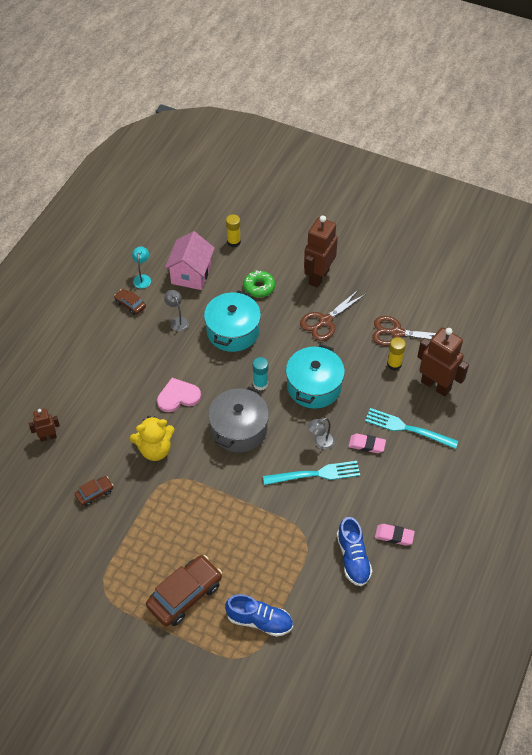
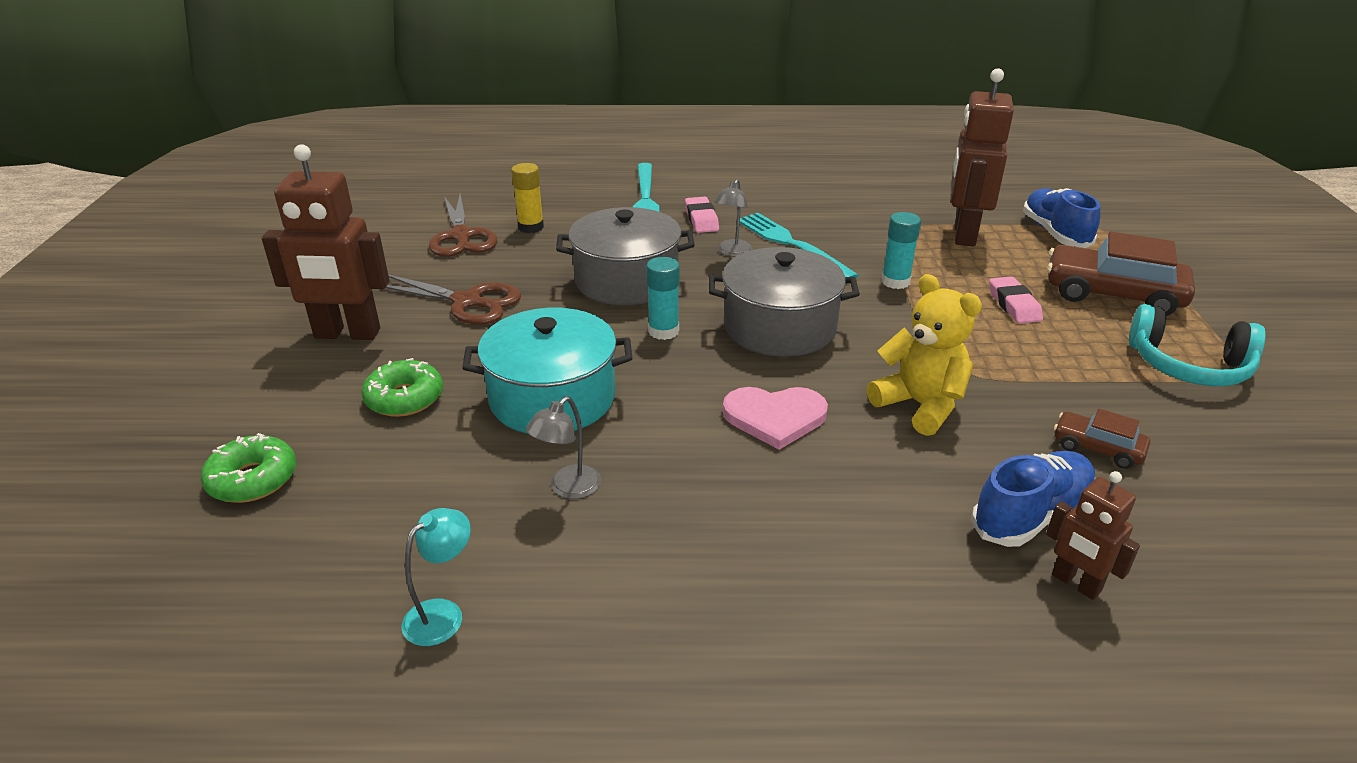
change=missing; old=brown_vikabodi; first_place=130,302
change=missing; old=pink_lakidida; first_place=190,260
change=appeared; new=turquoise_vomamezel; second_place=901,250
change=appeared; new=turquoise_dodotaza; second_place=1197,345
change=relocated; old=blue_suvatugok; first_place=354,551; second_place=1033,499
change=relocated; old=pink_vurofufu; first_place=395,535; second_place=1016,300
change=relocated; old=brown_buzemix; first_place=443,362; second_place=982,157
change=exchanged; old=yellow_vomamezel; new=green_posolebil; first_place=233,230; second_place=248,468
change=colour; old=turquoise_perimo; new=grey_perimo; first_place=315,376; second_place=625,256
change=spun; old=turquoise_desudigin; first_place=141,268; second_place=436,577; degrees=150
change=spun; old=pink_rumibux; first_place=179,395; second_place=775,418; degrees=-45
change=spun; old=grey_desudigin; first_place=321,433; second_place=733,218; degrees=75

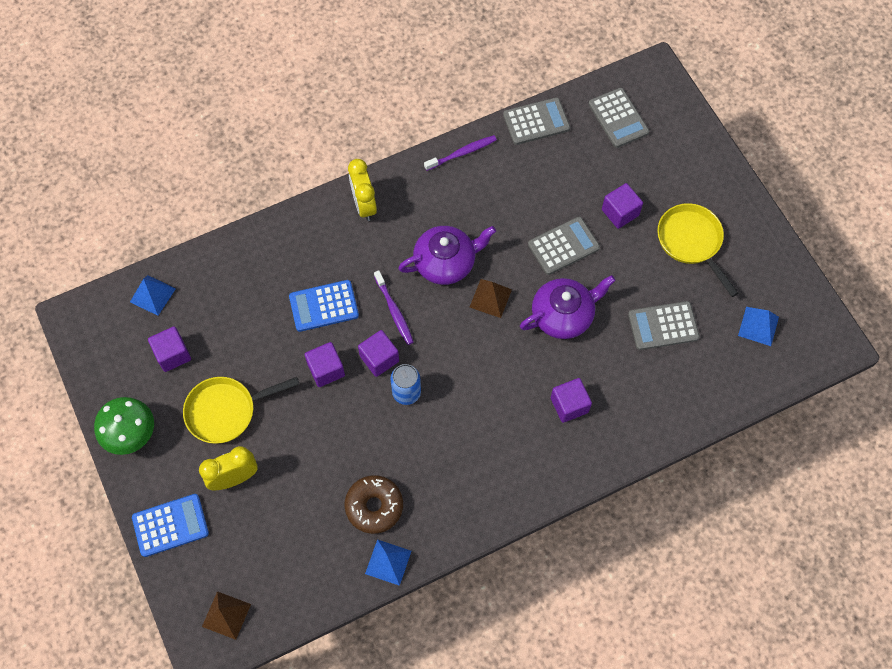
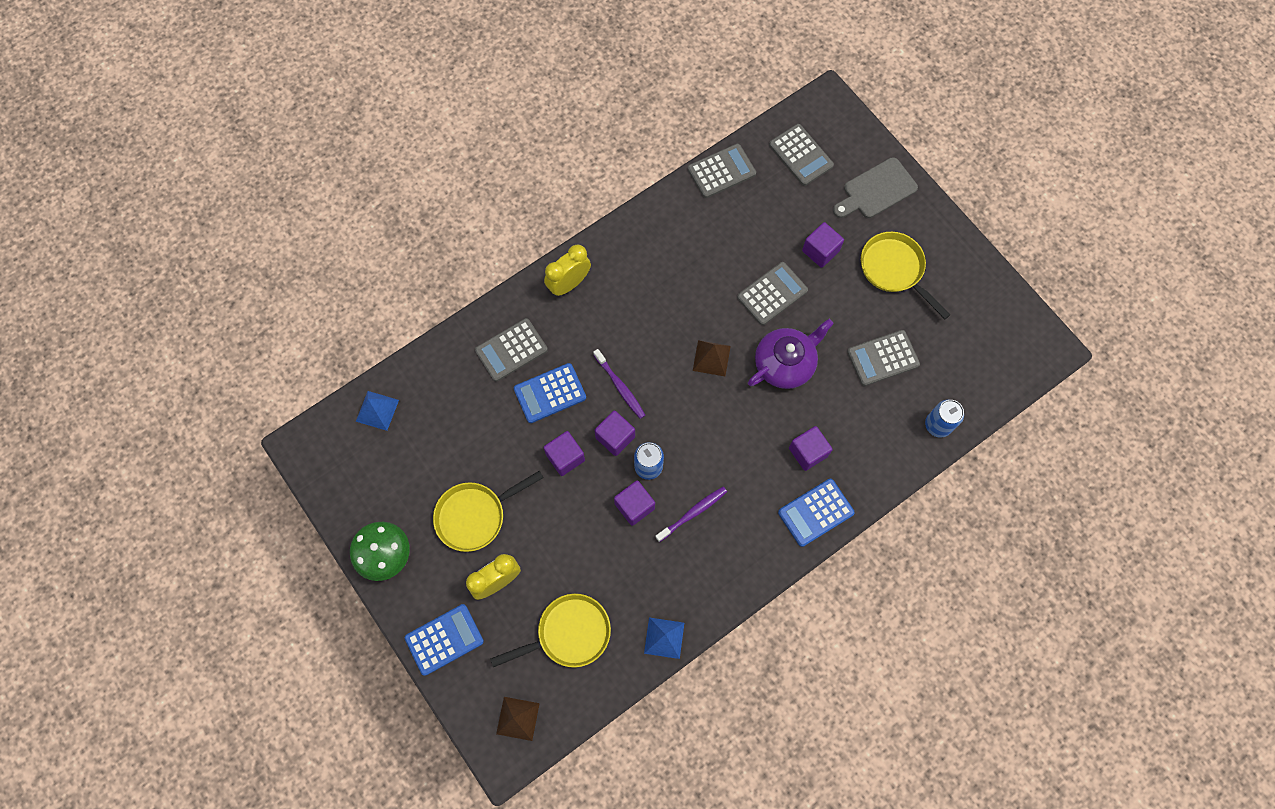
change=missing; old=brown_posolebil; first_place=374,504
change=missing; old=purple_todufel; first_place=447,255
change=missing; old=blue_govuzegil; first_place=758,326
change=appeared; new=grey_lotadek; second_place=511,350
change=appeared; new=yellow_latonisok; second_place=550,630
change=appeared; new=blue_lotadek; second_place=816,513
change=appeared; new=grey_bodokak; second_place=875,187
change=appeared; new=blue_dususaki; second_place=944,419
change=relocated; old=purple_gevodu; first_place=169,349; second_place=634,503
change=relocated; old=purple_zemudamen; first_place=460,153; second_place=691,514
change=spun; old=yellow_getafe; first_place=362,190; second_place=567,270; degrees=75

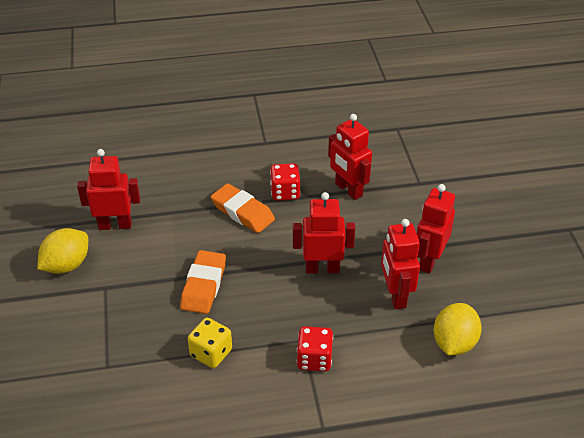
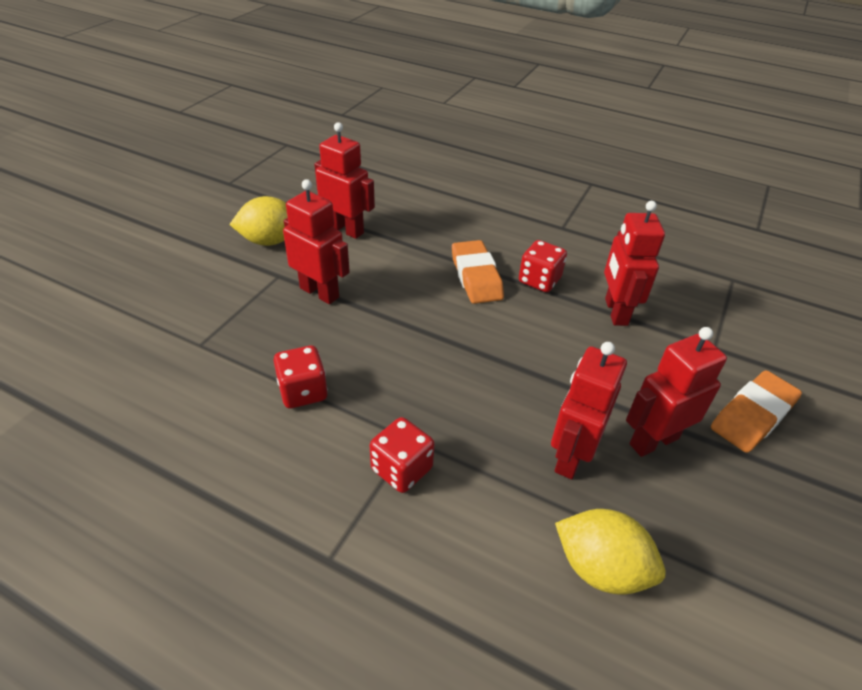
change=relocated; old=orange_vurofufu; first_place=203,282; second_place=756,411
change=relocated; old=red_buzemix; first_place=324,233; second_place=316,241
change=colour; old=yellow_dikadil; new=red_dikadil; first_place=210,343; second_place=300,376
change=spun; old=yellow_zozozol; first_place=458,329; second_place=610,552; degrees=60

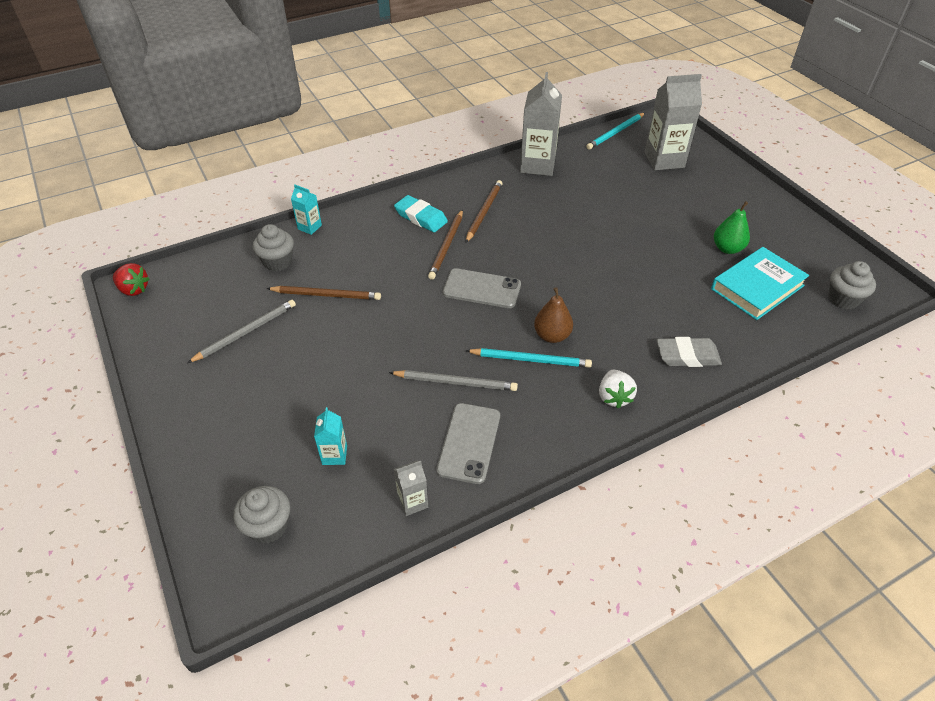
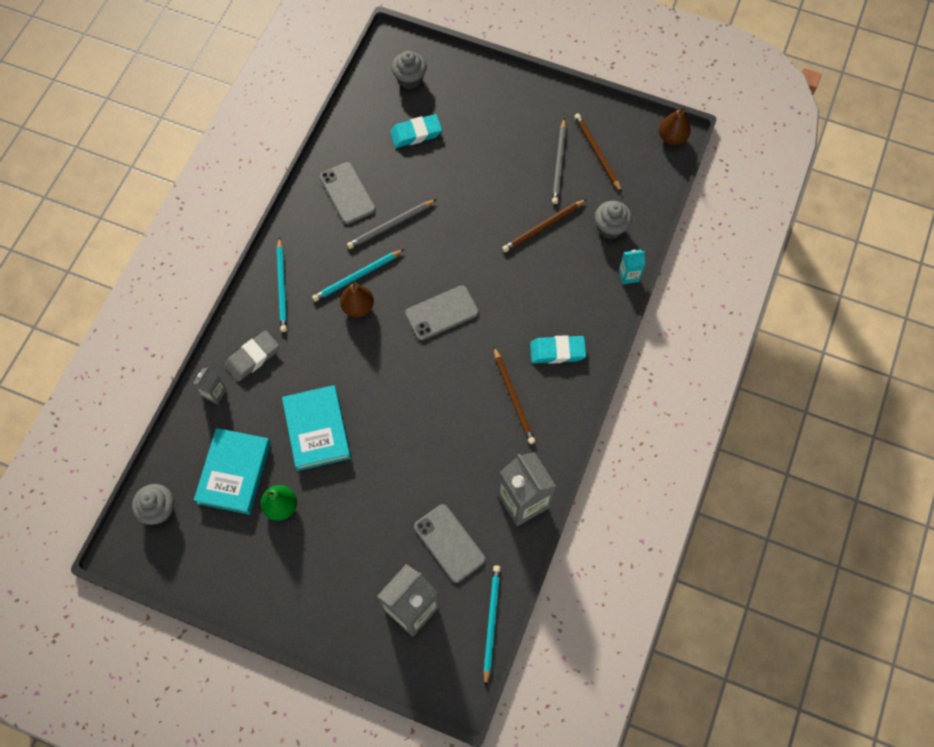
change=appeared; new=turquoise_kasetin; second_place=316,428
change=appeared; new=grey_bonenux; second_place=450,543
change=relocated; old=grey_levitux; first_place=411,488; second_place=210,385
change=relocated; old=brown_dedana; first_place=445,244; second_place=598,153
change=exchanged; old=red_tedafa; new=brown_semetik; first_place=131,279; second_place=675,126
change=exchanged; old=turquoise_levitux; new=turquoise_vurofufu; first_place=330,436; second_place=416,131
change=exchanged; old=white_tedafa; new=turquoise_dedana; first_place=618,389; second_place=282,284

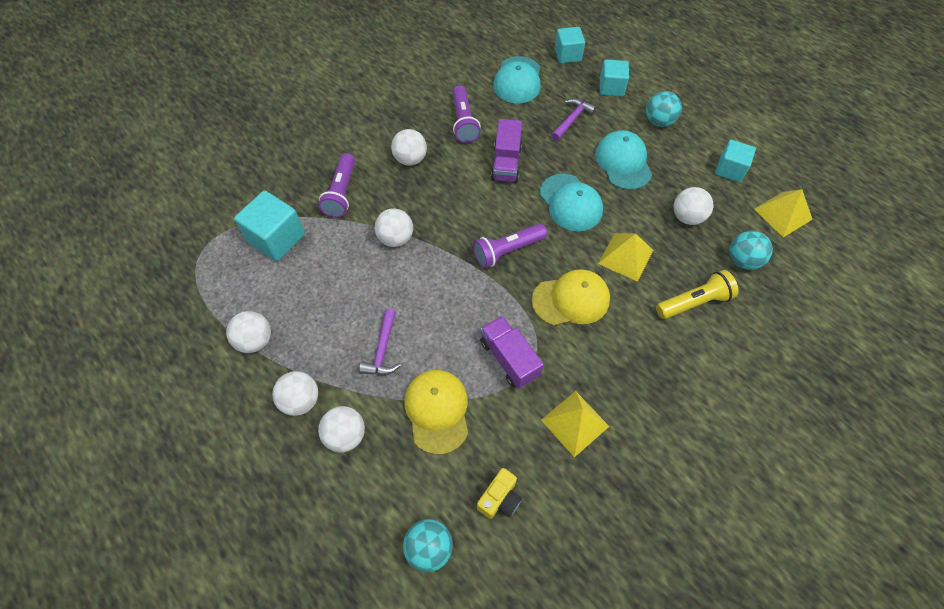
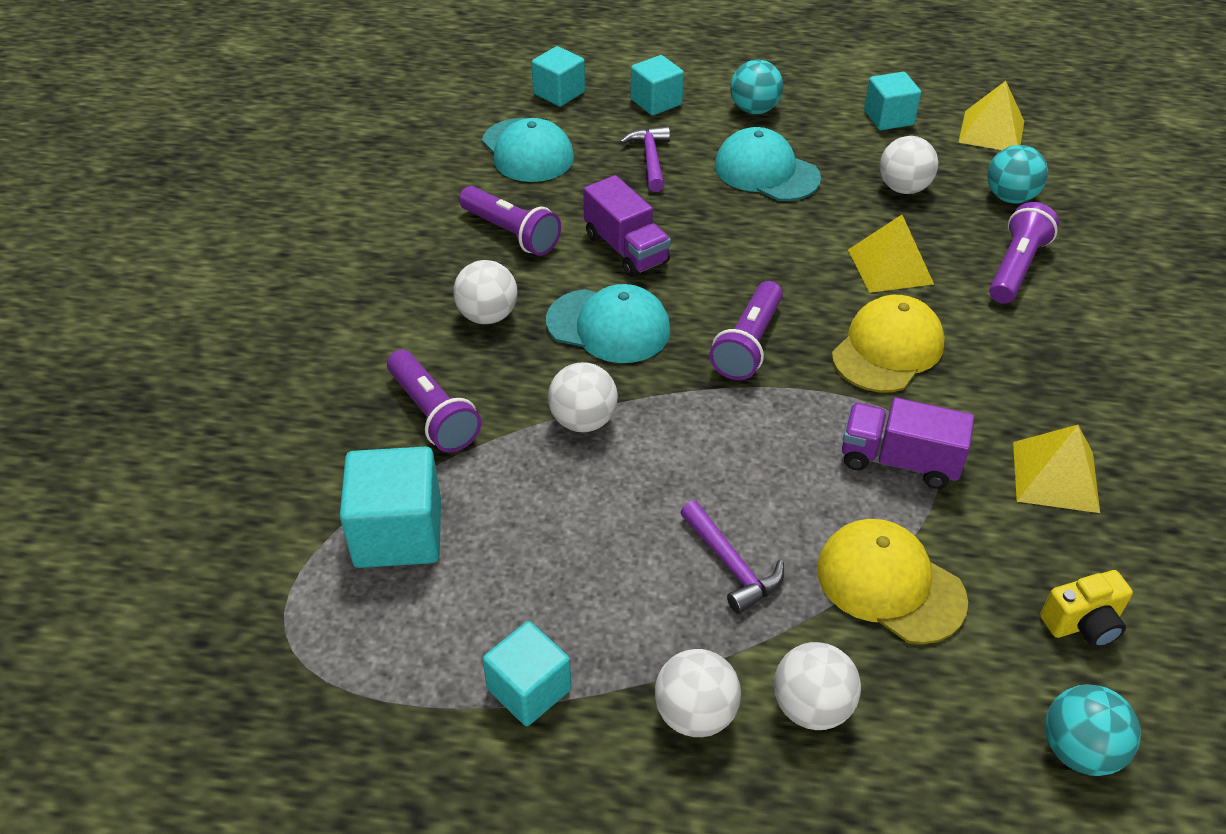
change=relocated; old=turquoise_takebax; first_place=571,202; second_place=608,323
change=exchanged; old=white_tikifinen; new=turquoise_gevodu; first_place=248,332; second_place=527,673
change=colour; old=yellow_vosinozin; new=purple_vosinozin; first_place=697,294; second_place=1024,253
change=spun; old=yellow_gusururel; first_place=499,493; second_place=1086,609; degrees=75

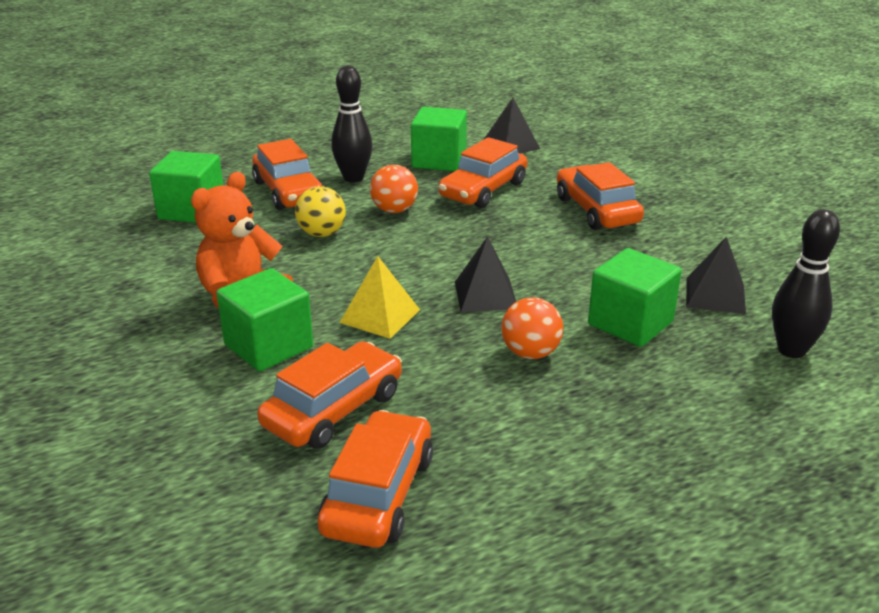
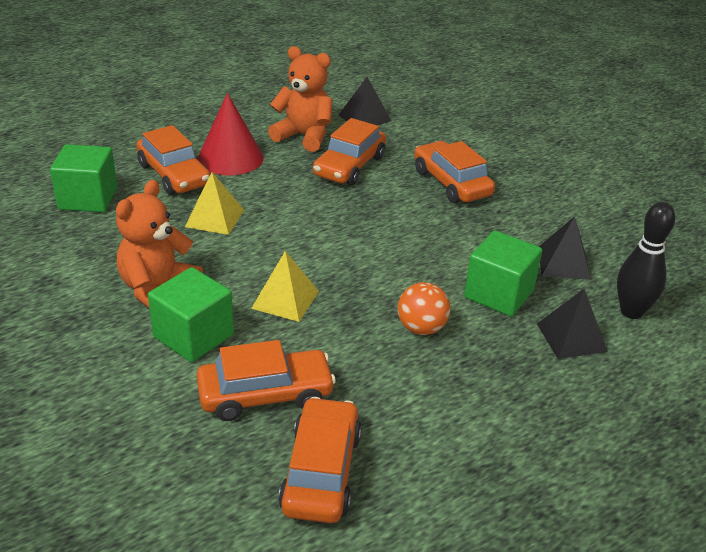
change=missing; old=orange_tikifinen; first_place=394,189
change=relocated; old=black_govuzegil; first_place=485,274; second_place=572,324
change=exchanged; old=yellow_tikifinen; new=yellow_govuzegil; first_place=320,211; second_place=214,203
change=exchanged; old=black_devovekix; new=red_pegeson; first_place=352,124; second_place=231,134
change=exchanged; old=green_gevodu; new=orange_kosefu; first_place=439,139; second_place=300,99
change=spun; old=orange_vikabodi; first_place=329,395; second_place=266,380; degrees=45

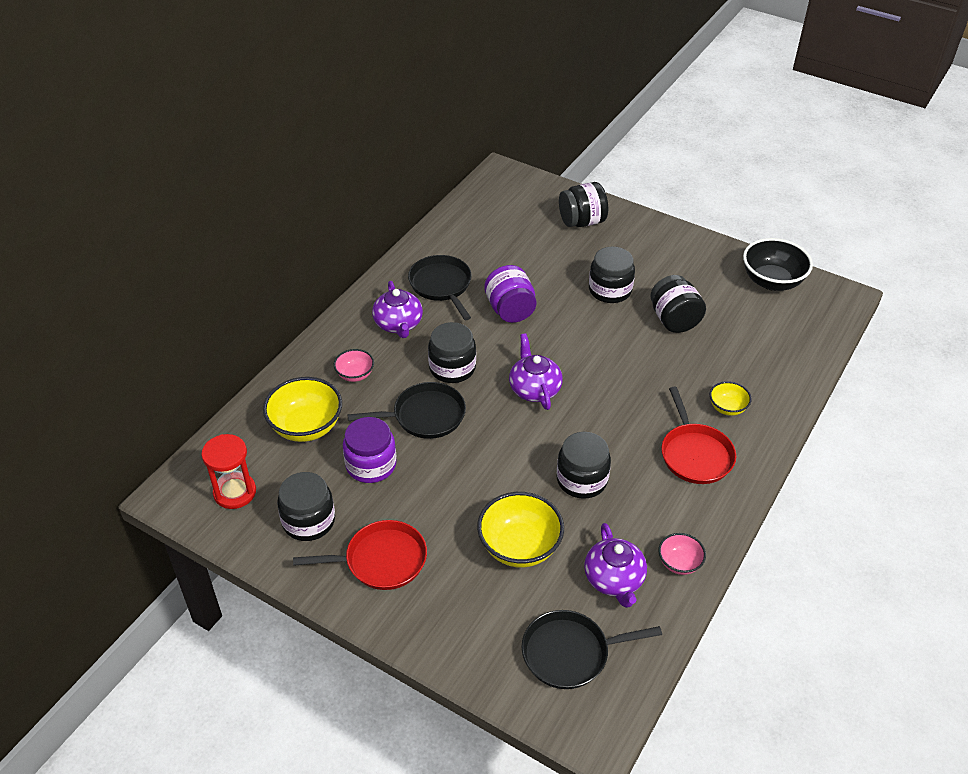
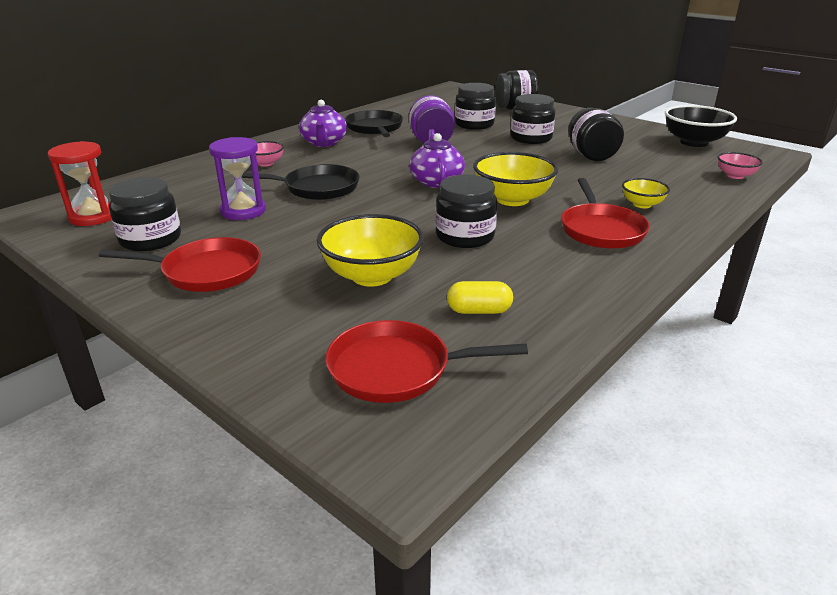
change=relocated; old=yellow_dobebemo; first_place=302,409; second_place=515,179
change=relocated; old=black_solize; first_place=452,352; second_place=475,106
change=relocated; old=pink_dobebemo; first_place=682,554; second_place=740,165
change=exchanged; old=purple_solize; new=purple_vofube; first_place=370,450; second_place=237,178
change=exchanged; old=purple_todufel; new=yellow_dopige; first_place=615,565; second_place=480,297
change=colour; old=black_latonisok; new=red_latonisok; first_place=592,649; second_place=427,361

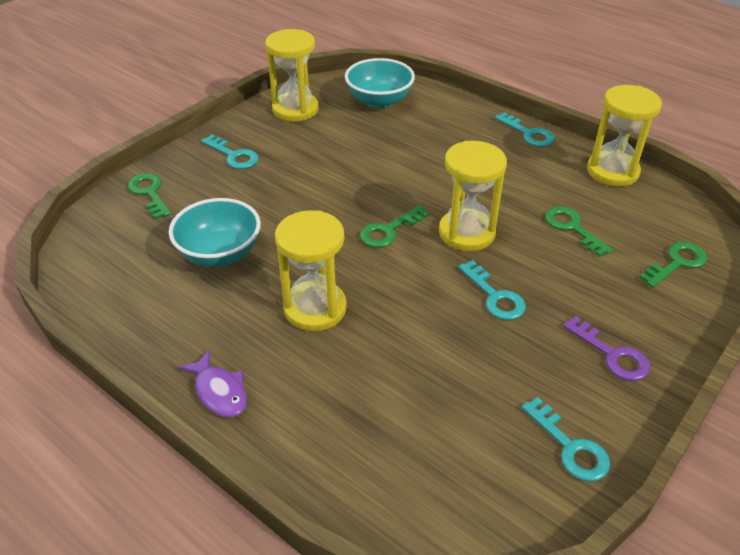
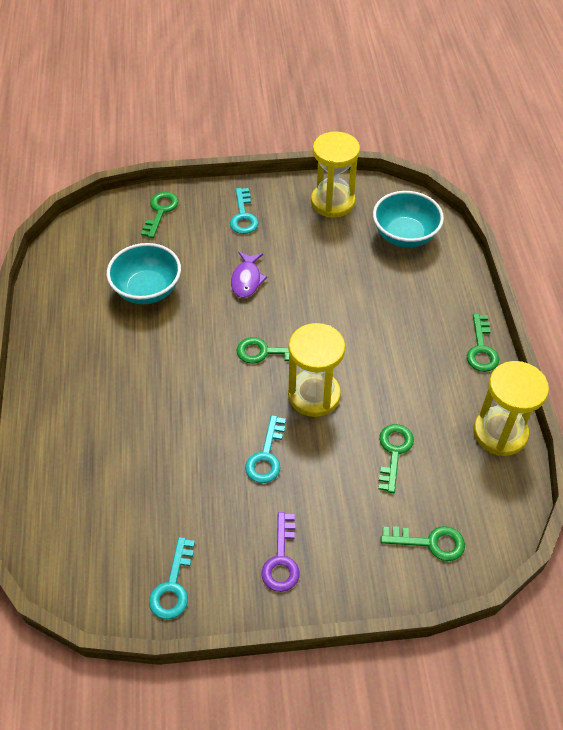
change=missing; old=yellow_vofube; first_place=311,270
change=relocated; old=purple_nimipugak; first_place=212,383; second_place=249,275
change=colour; old=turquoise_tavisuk; new=green_tavisuk; first_place=525,129; second_place=483,343

